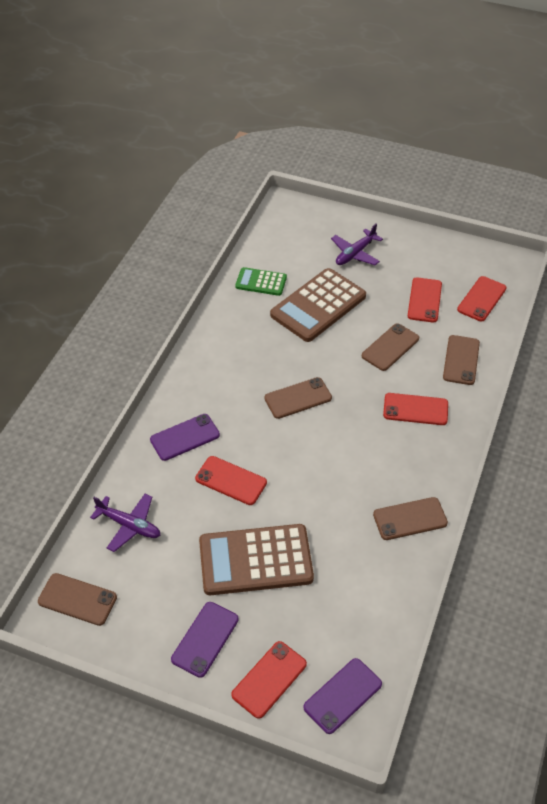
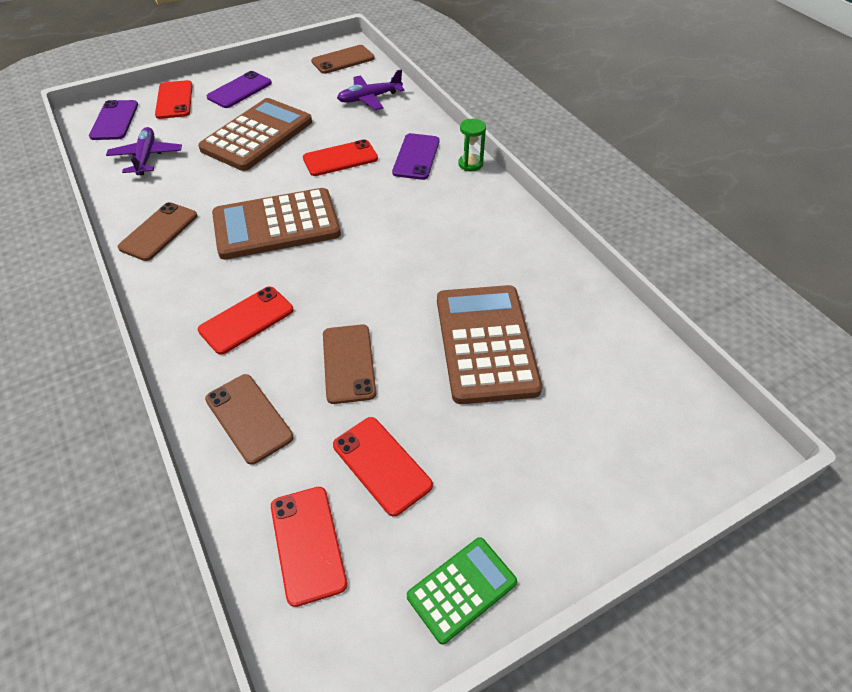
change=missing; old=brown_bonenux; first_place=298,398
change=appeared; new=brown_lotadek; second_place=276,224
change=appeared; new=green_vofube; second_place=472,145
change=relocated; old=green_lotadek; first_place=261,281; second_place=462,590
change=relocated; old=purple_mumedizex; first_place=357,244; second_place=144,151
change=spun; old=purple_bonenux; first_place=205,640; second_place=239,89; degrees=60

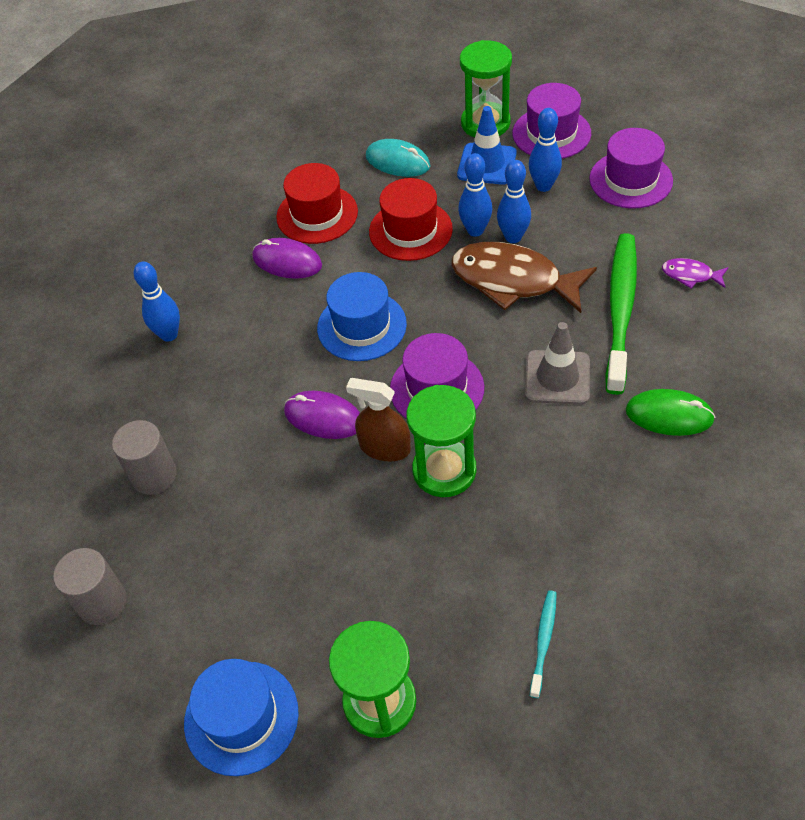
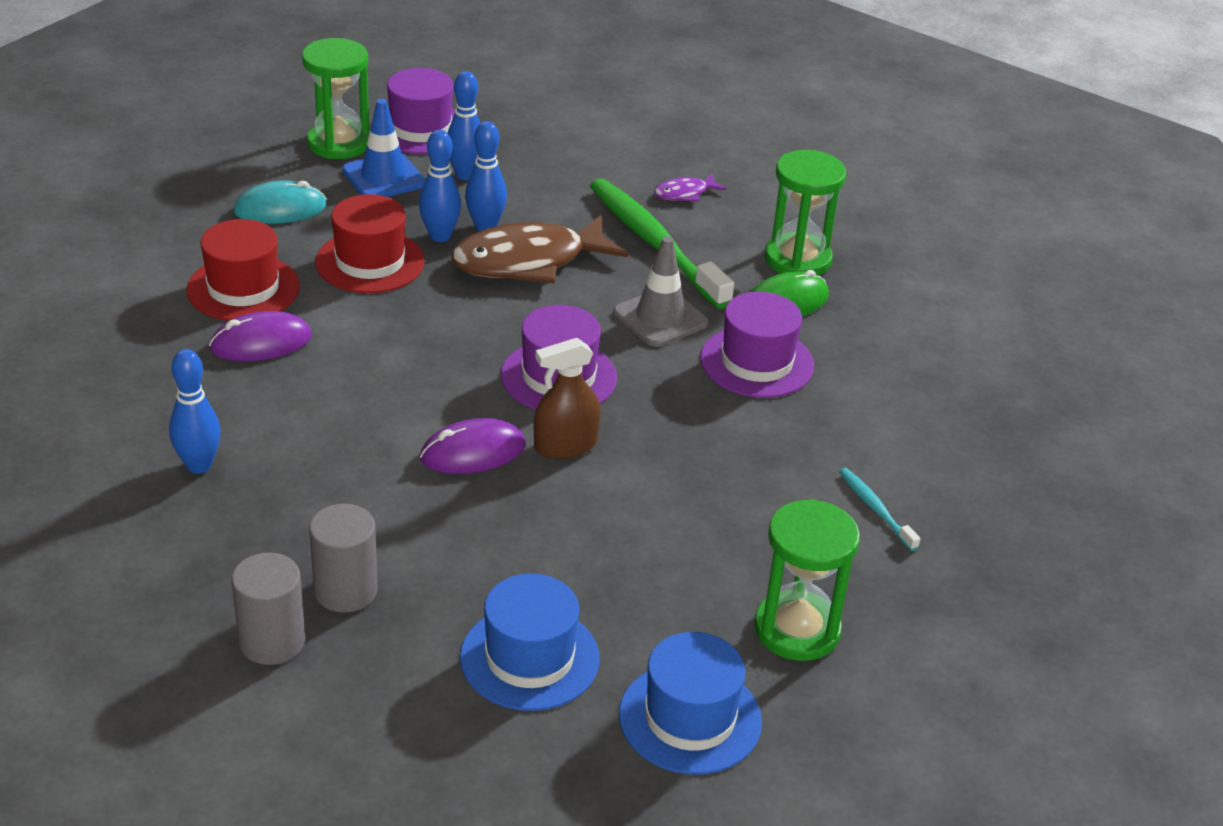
change=relocated; old=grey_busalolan; first_place=90,586; second_place=268,608
change=relocated; old=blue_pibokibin; first_place=362,316; second_place=529,642
change=relocated; old=green_vofube; first_place=441,441; second_place=805,213
change=relocated; old=purple_pibokibin; first_place=631,168; second_place=757,345

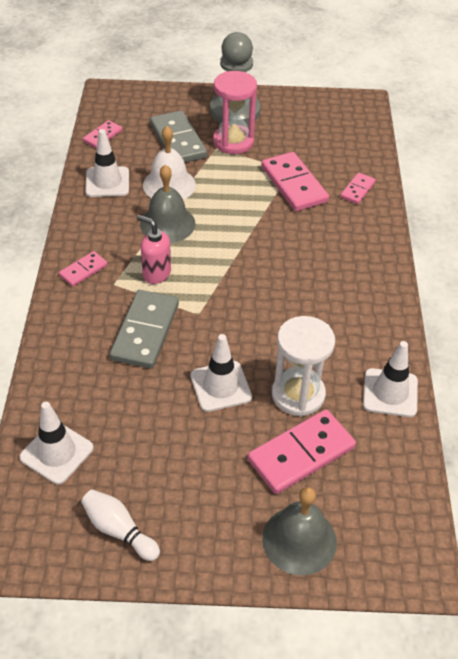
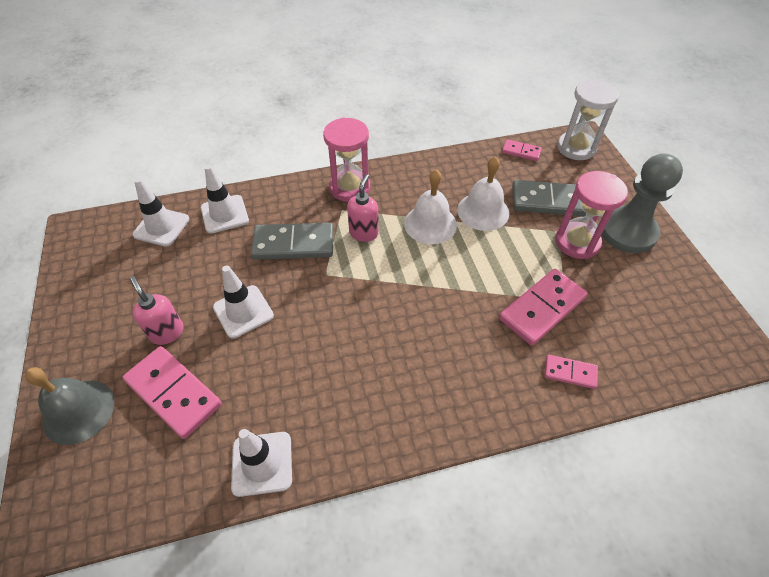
change=missing; old=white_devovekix; first_place=120,525
change=appeared; new=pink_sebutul; second_place=157,310
change=relocated; old=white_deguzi; first_place=107,163; second_place=225,199
change=relocated; old=white_vofube; first_place=303,366; second_place=588,119
change=exchanged; old=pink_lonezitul; new=pink_vofube; first_place=83,269; second_place=346,160
change=colour; old=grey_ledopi; new=white_ledopi; first_place=167,204; second_place=430,206
change=spun; old=grey_lonezitul; first_place=178,136; second_place=549,198; degrees=45

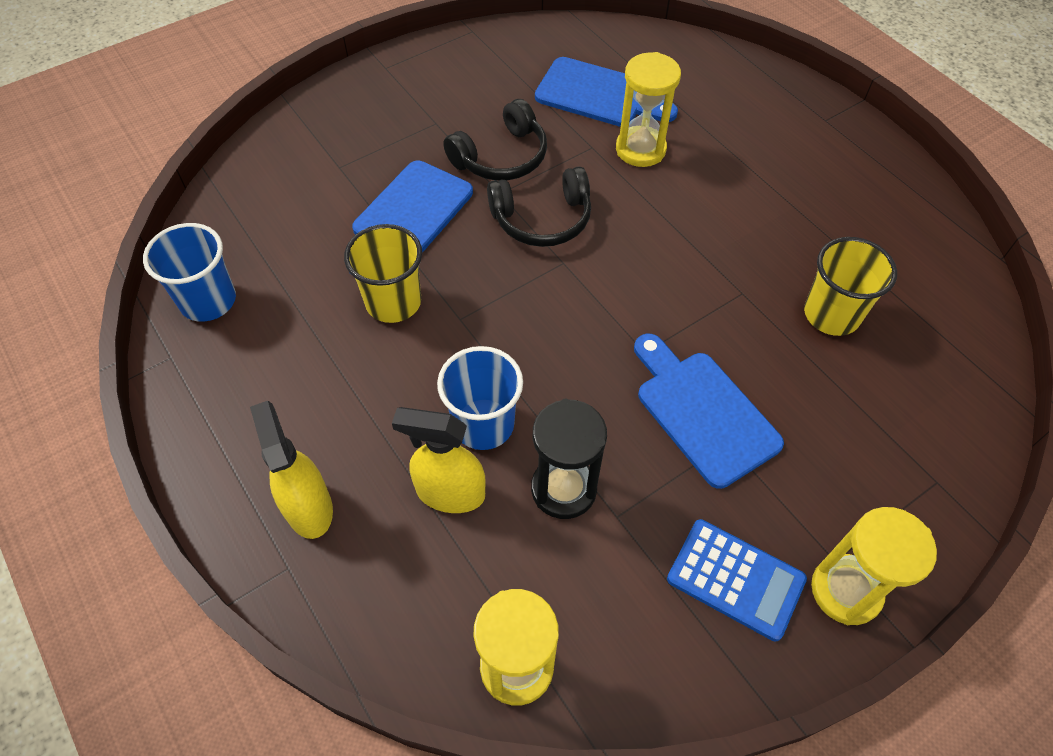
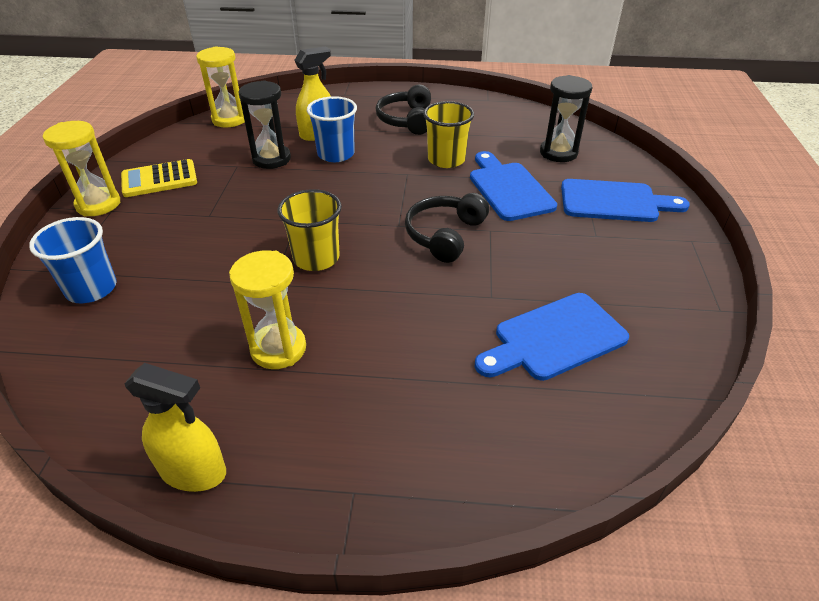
change=appeared; new=black_vofube; second_place=566,118
change=relocated; old=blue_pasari; first_place=189,272; second_place=73,260
change=relocated; old=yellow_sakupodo; first_place=291,470; second_place=175,427
change=relocated; old=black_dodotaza; first_place=495,140; second_place=403,109
change=relocated; old=yellow_vofube; first_place=648,109; second_place=267,309
change=relocated; old=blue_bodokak; first_place=709,411; second_place=625,200
change=relocated; old=yellow_pasari; first_place=850,286; second_place=310,230
change=colour; old=blue_lotadek; new=yellow_lotadek; first_place=737,580; second_place=159,178

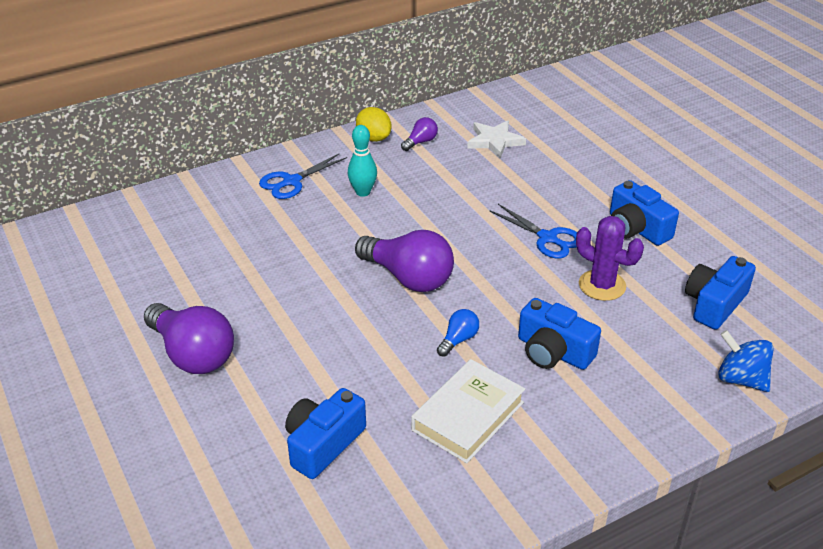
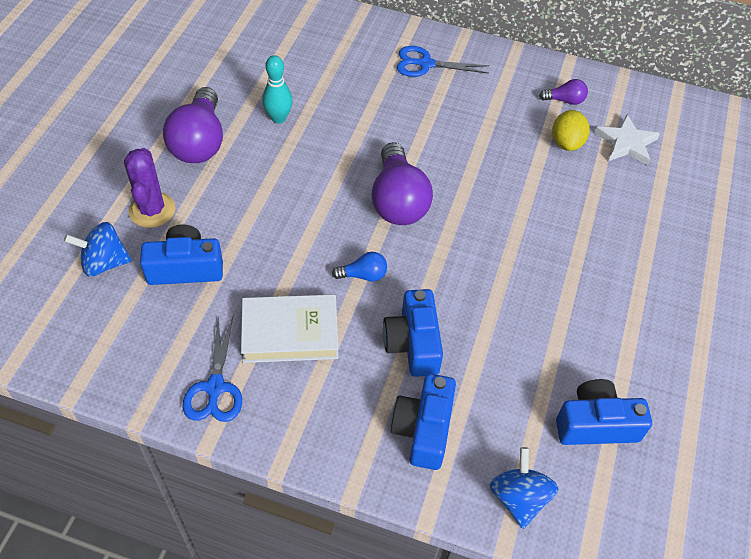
change=appeared; new=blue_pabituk; second_place=98,249
change=relocated; old=turquoise_devovekix; first_place=362,161; second_place=277,89
change=relocated; old=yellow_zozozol; first_place=373,124; second_place=571,130
change=relocated; old=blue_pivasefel; first_place=533,231; second_place=212,368
change=relocated; old=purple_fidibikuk; first_place=610,258; second_place=150,188
change=relocated; old=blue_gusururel; first_place=644,213; second_place=423,422

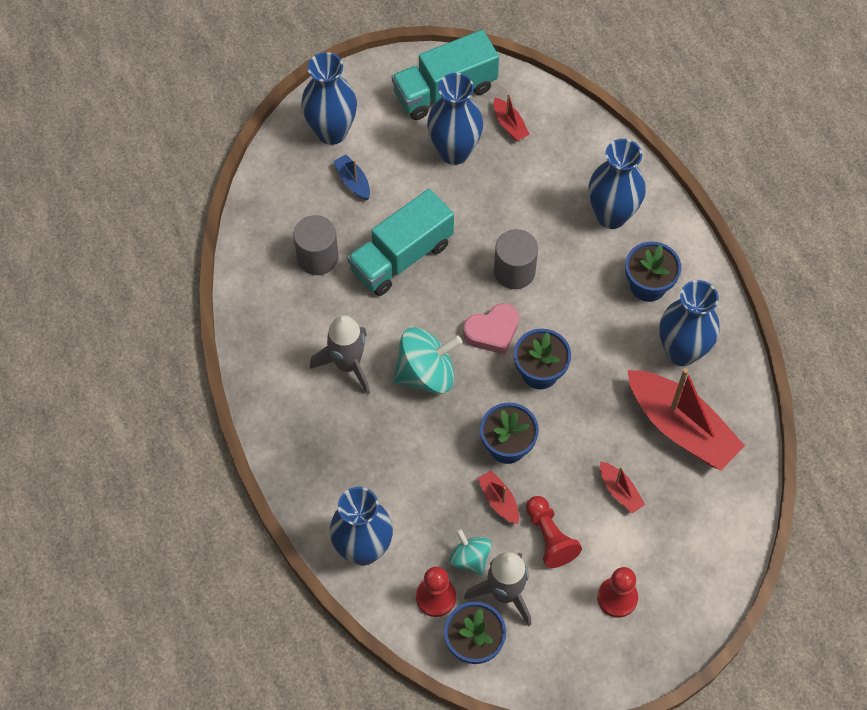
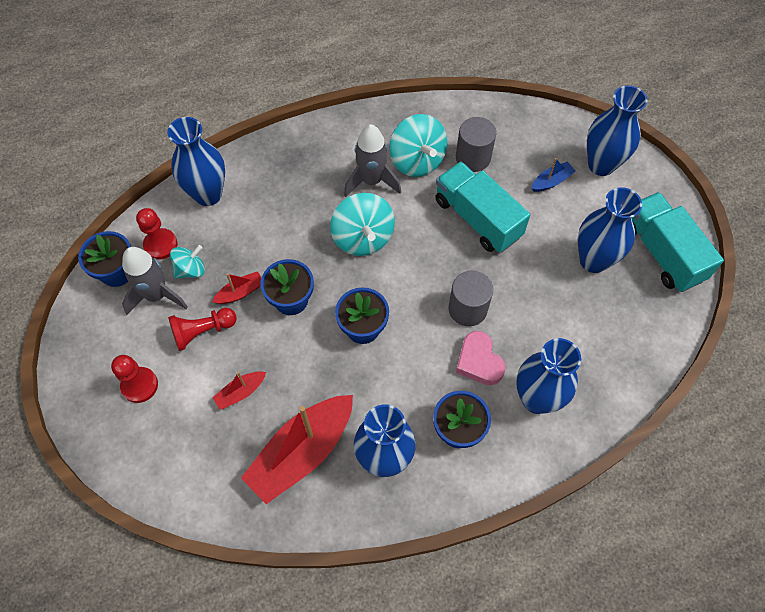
change=missing; old=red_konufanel; first_place=512,117
change=appeared; new=turquoise_pabituk; second_place=418,145
change=relocated; old=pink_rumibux; first_place=491,329; second_place=481,358

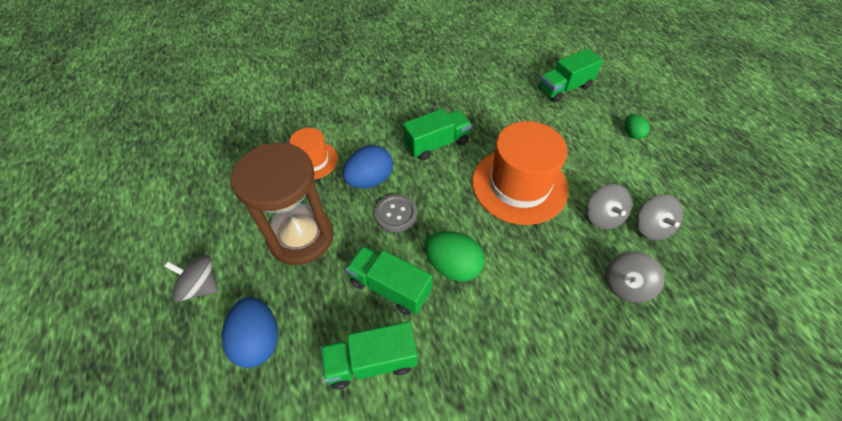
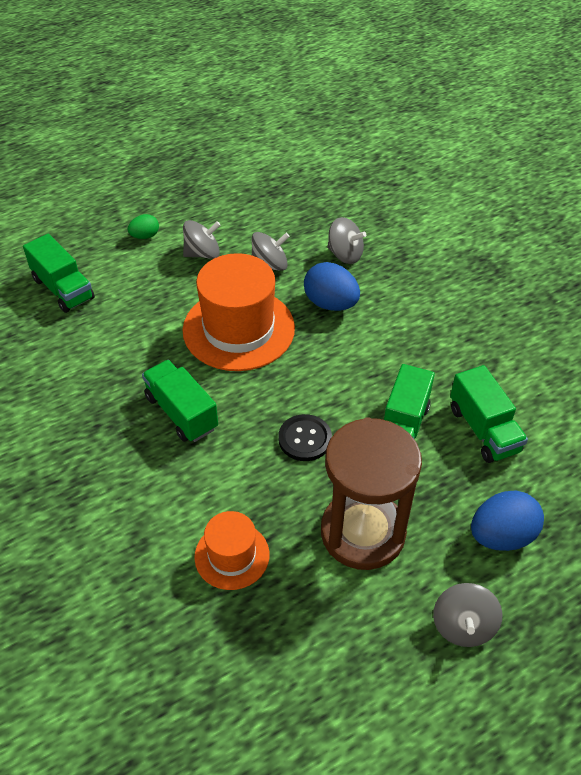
change=missing; old=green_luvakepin; first_place=455,256
change=relocated; old=blue_luvakepin; first_place=368,166; second_place=332,286
change=relocated; old=grey_pabituk; first_place=660,217; second_place=201,239
change=colour; old=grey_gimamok; new=black_gimamok; first_place=395,213; second_place=305,437

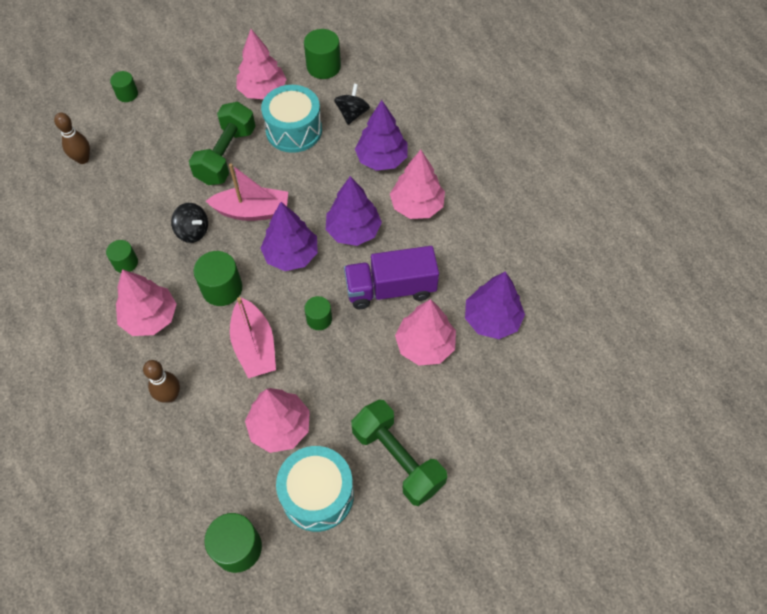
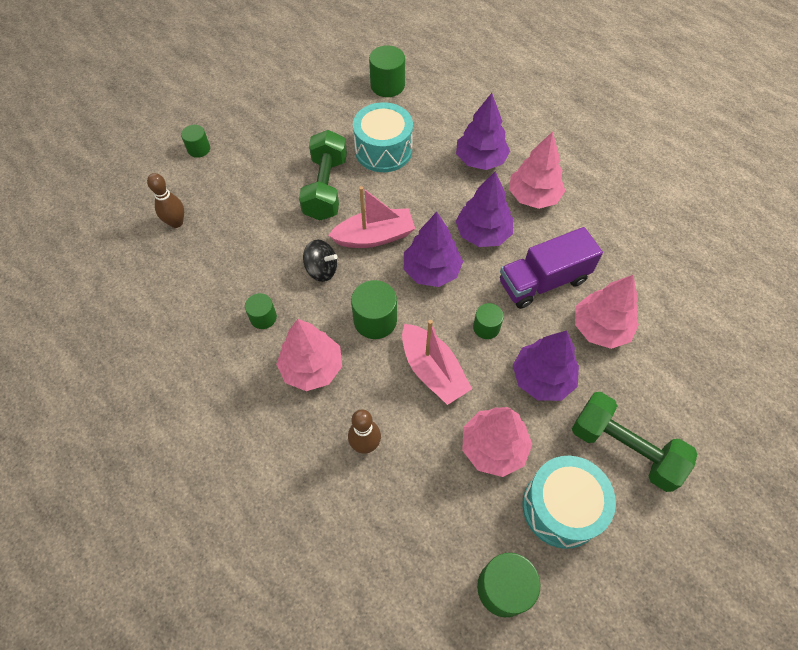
change=missing; old=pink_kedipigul; first_place=261,64
change=missing; old=black_pabituk; first_place=352,104
change=relocated; old=purple_kedipigul; first_place=495,305; second_place=546,365

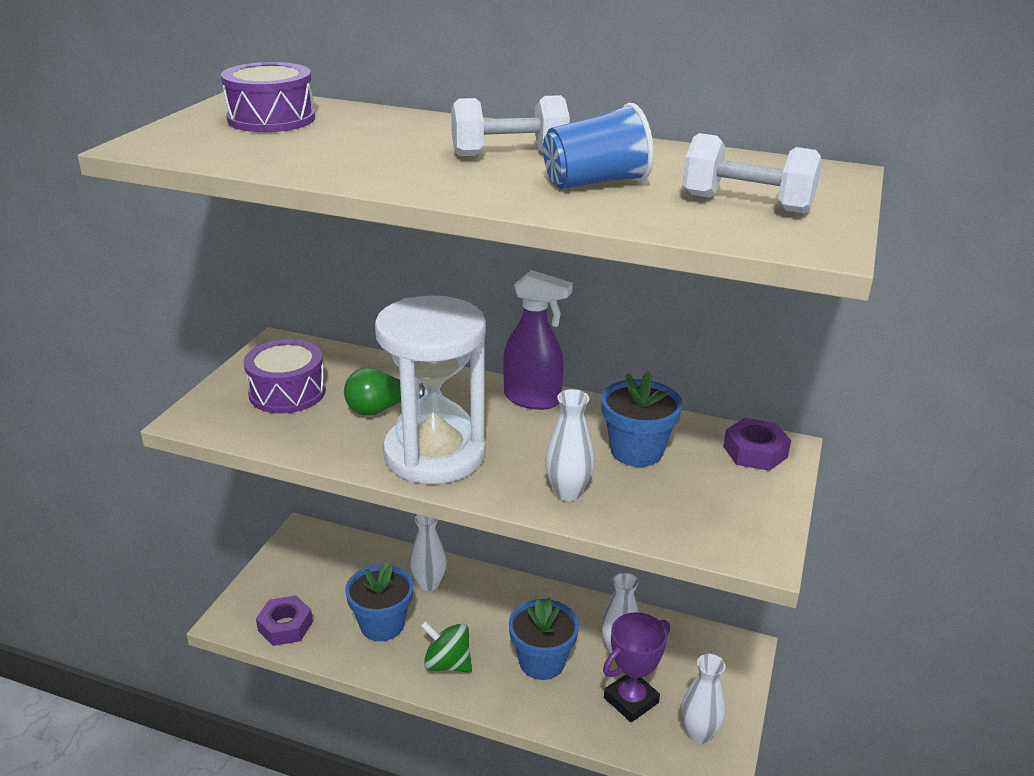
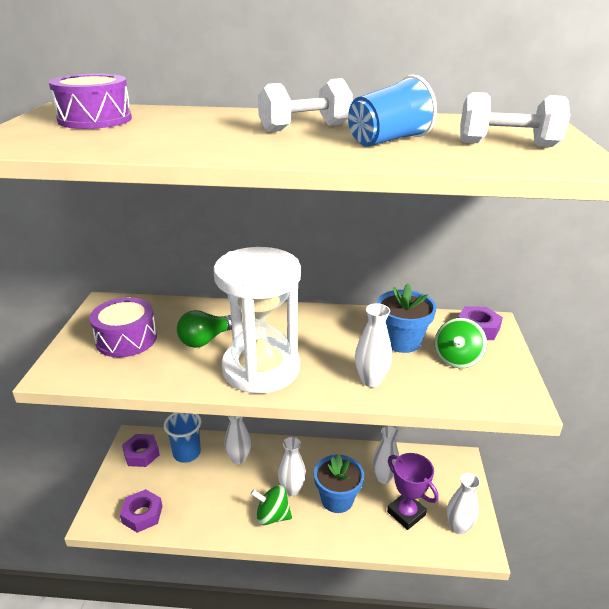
change=missing; old=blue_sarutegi; first_place=379,601
change=missing; old=purple_sakupodo; first_place=538,340
change=appeared; new=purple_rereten; second_place=141,450
change=appeared; new=blue_pasari; second_place=183,438
change=appeared; new=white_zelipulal; second_place=292,466
change=appeared; new=green_pabituk; second_place=461,343
change=spun; old=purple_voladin; first_place=636,667; second_place=413,491; degrees=-75

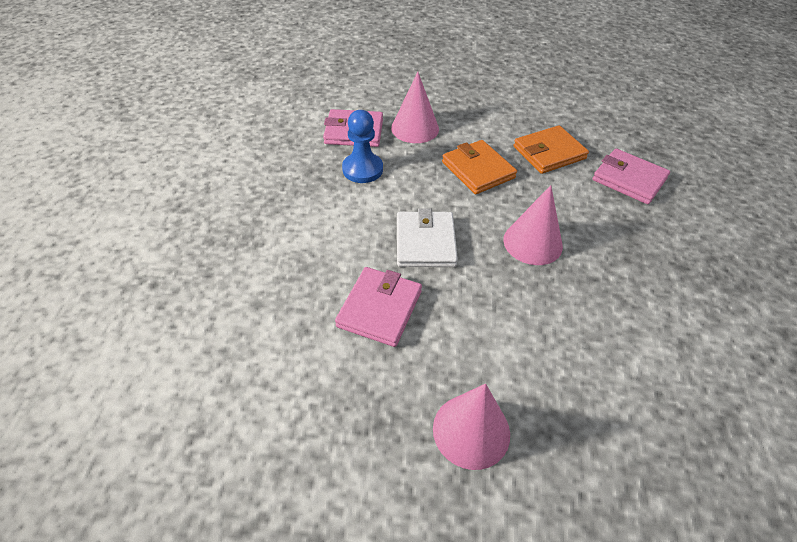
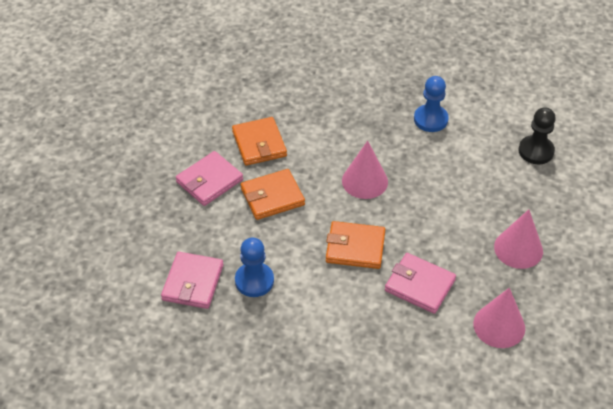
change=appeared; new=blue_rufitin; second_place=431,104
change=appeared; new=black_rufitin; second_place=537,135
change=relocated; old=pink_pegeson; first_place=415,107; second_place=499,318
change=relocated; old=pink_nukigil; first_place=631,176; second_place=209,178
change=colour; old=white_nukigil; new=orange_nukigil; first_place=427,237; second_place=355,245

